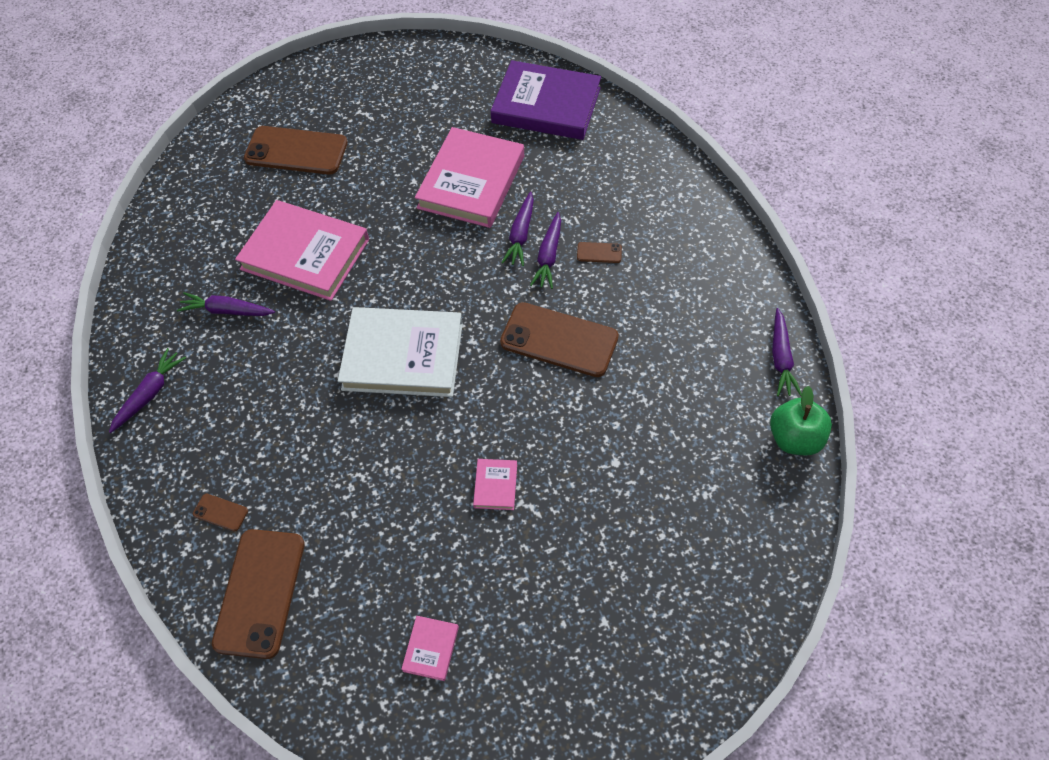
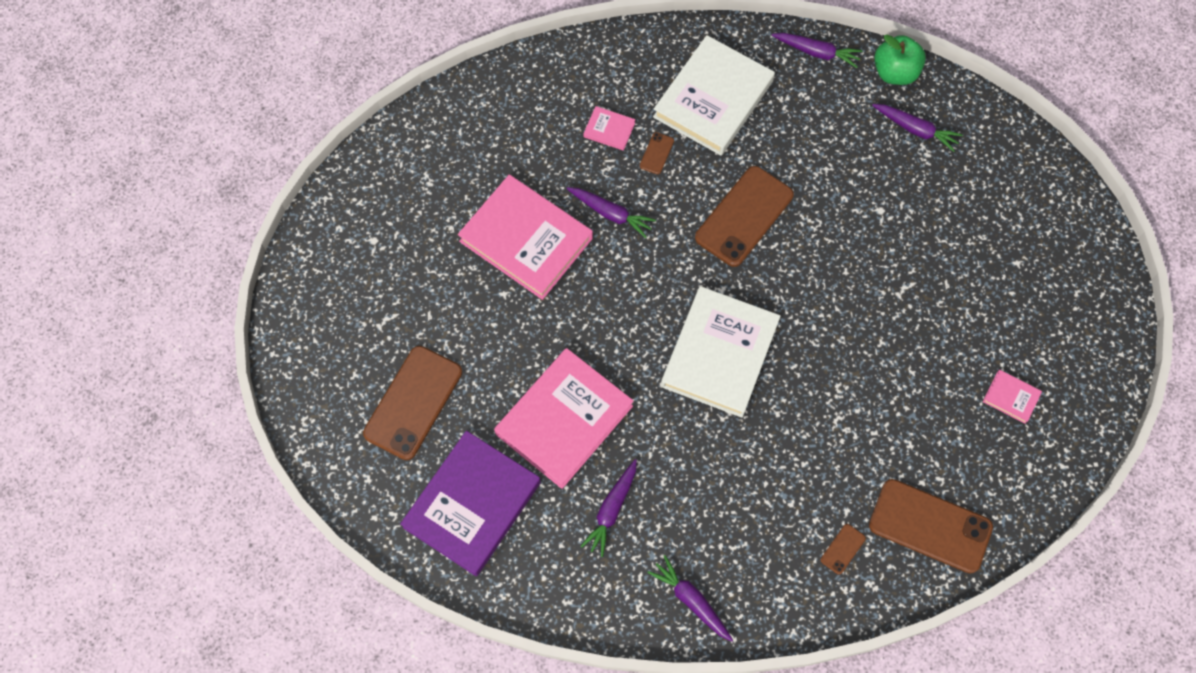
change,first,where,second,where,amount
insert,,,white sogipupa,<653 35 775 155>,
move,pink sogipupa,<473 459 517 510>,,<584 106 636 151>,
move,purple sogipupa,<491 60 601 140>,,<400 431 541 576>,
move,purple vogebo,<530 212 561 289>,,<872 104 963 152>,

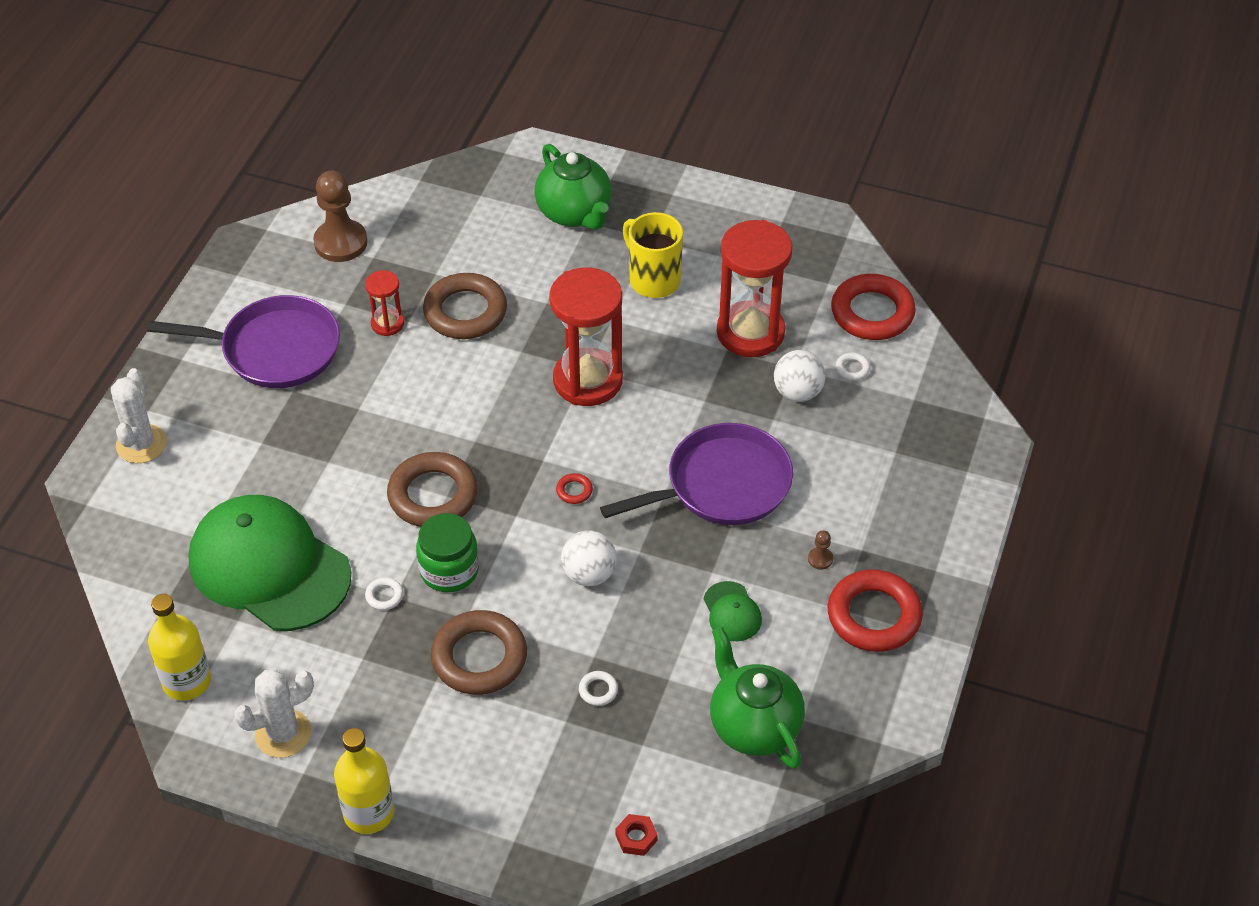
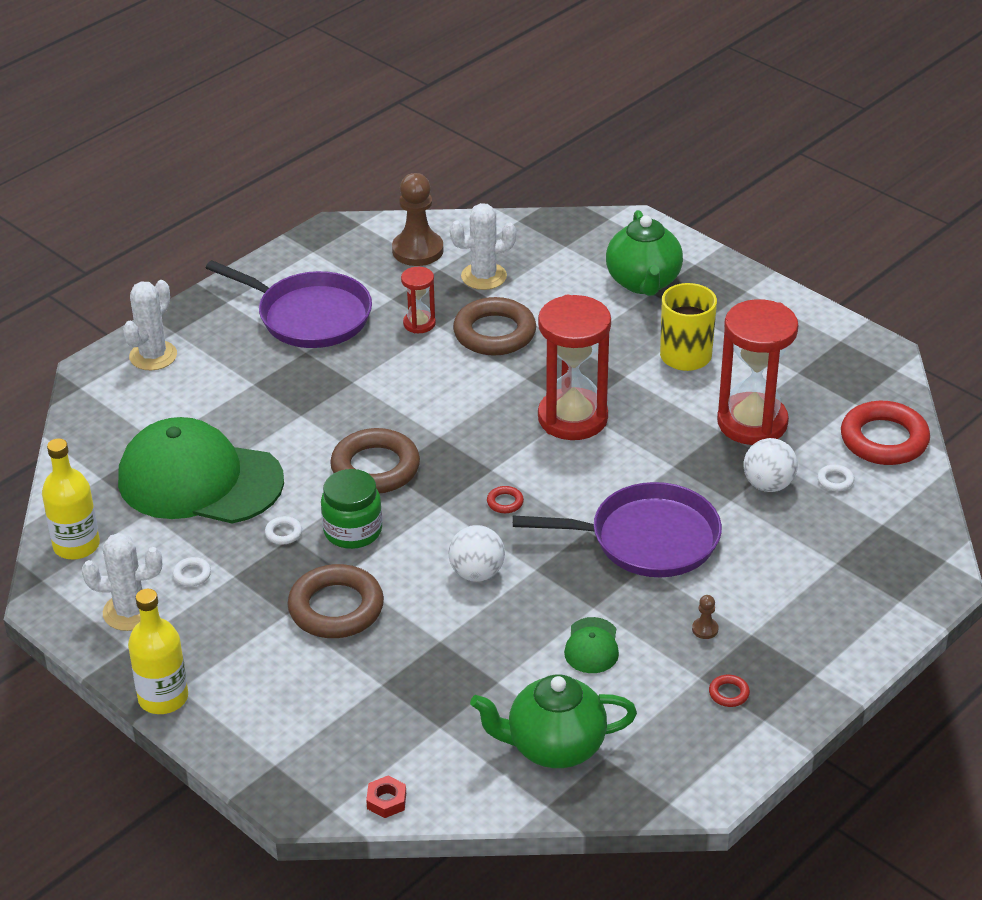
change,first,where,second,where,amount
insert,,,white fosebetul,<450 203 516 290>,
move,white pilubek,<579 671 618 706>,,<173 557 211 586>,
rotate,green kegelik,<188 495 351 631>,,<118 417 284 523>,45 degrees counterclockwise
rotate,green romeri,<710 627 805 769>,,<470 674 637 768>,90 degrees counterclockwise
resize,red pilubek,<828 569 923 652>,,<709 675 750 707>,x0.41

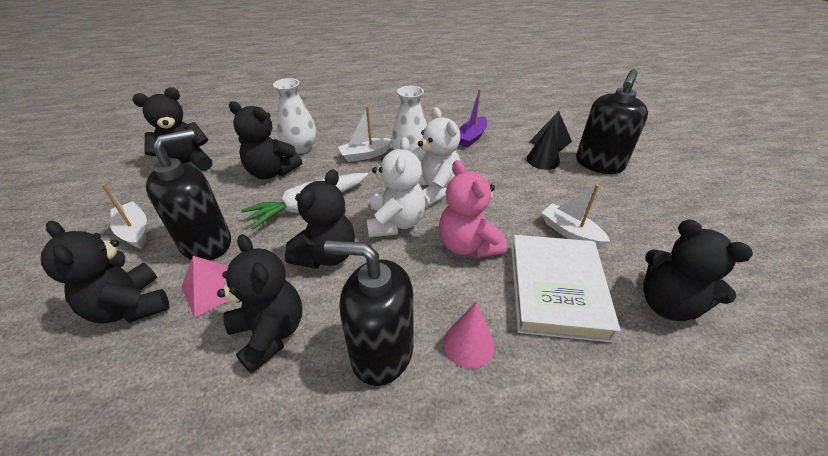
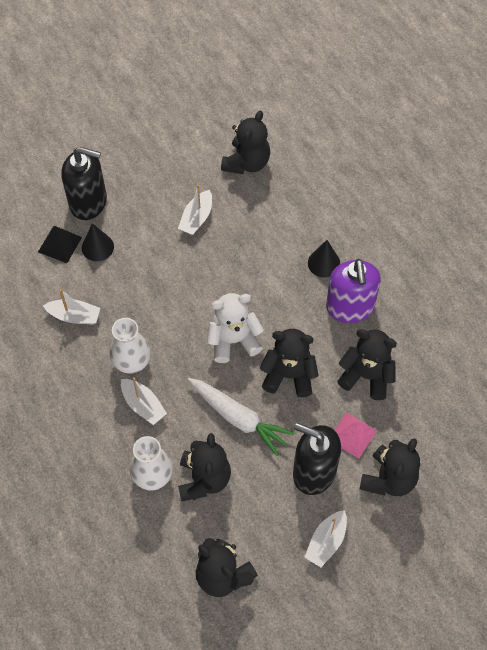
change,first,where,second,where,amount
delete,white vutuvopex,<412 107 461 207>,,,
delete,pink vutuvopex,<439 160 507 258>,,,
delete,white sogipupa,<511 235 620 343>,,,
recolor,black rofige,<324 240 413 386>,purple rofige,<326 259 381 323>,
recolor,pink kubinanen,<443 301 495 368>,black kubinanen,<308 240 340 278>,
recolor,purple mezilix,<459 89 487 147>,white mezilix,<43 289 100 324>,
rotate,black vutuvopex,<217 234 302 374>,,<337 329 397 400>,75 degrees clockwise

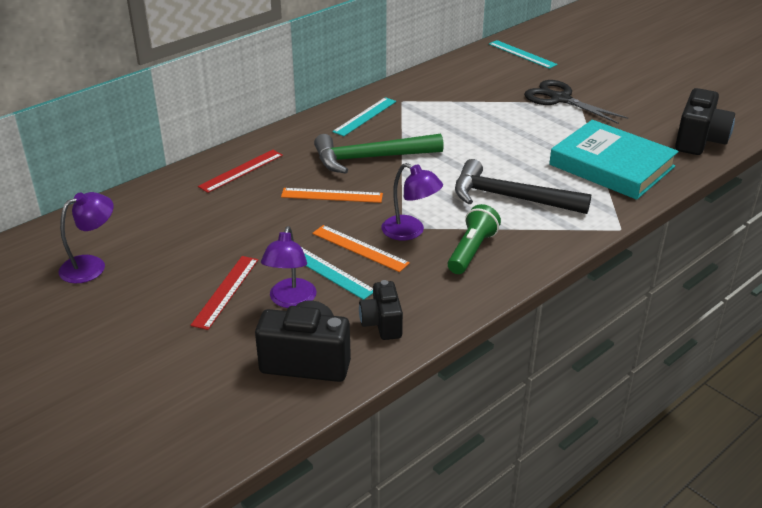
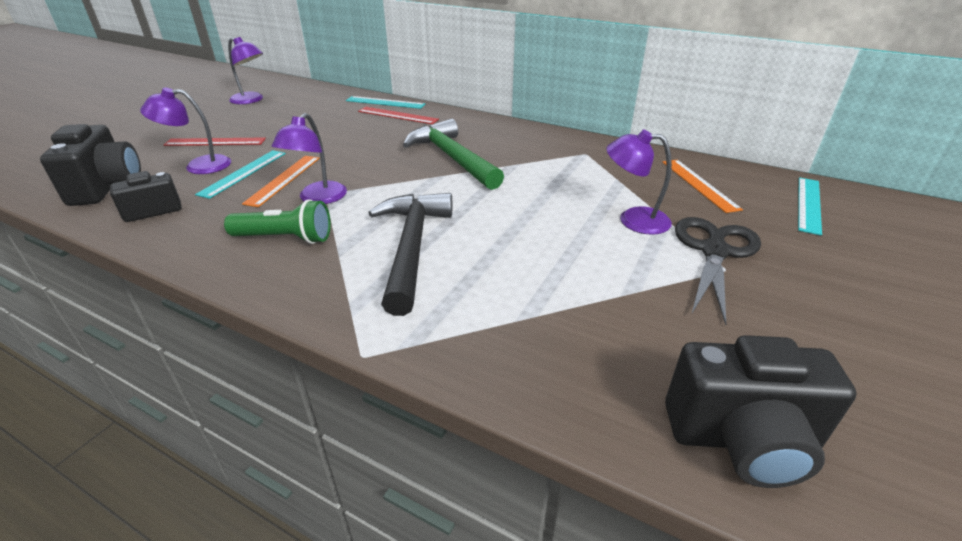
change,first,where,second,where,amount
delete,turquoise sogipupa,<549 120 679 200>,,,
insert,,,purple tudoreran,<606 130 672 235>,
move,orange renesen,<281 188 383 203>,,<663 160 743 213>,
move,turquoise renesen,<332 97 396 136>,,<346 96 425 109>,

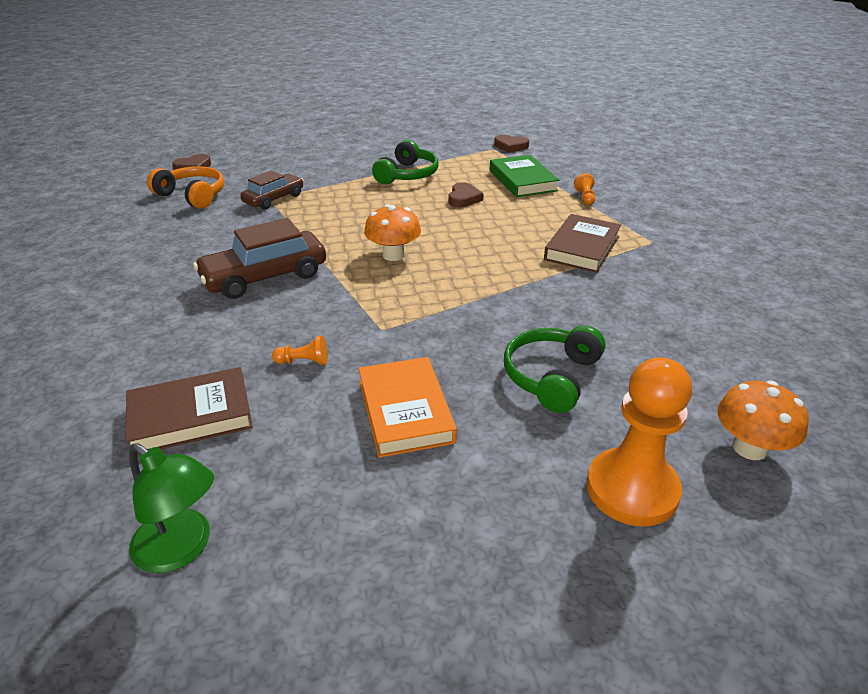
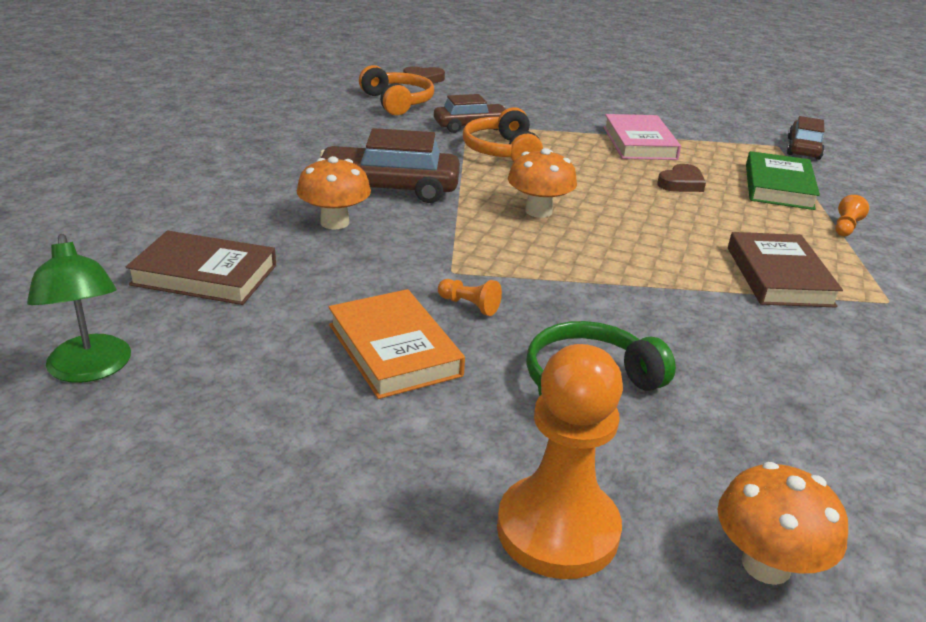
change,first,where,second,where,amount
insert,,,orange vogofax,<297 156 371 229>,
insert,,,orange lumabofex,<463 107 543 162>,
move,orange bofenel,<272 335 328 365>,,<438 279 502 316>,
replace,green lumabofex,<372 140 439 184>,pink sogipupa,<603 114 681 160>,
replace,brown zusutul,<494 135 529 153>,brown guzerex,<787 116 825 160>,
rotate,orange sogipupa,<359 357 457 458>,,<329 289 465 399>,45 degrees counterclockwise
rotate,brown sogipupa,<544 214 621 273>,,<728 232 843 307>,60 degrees counterclockwise

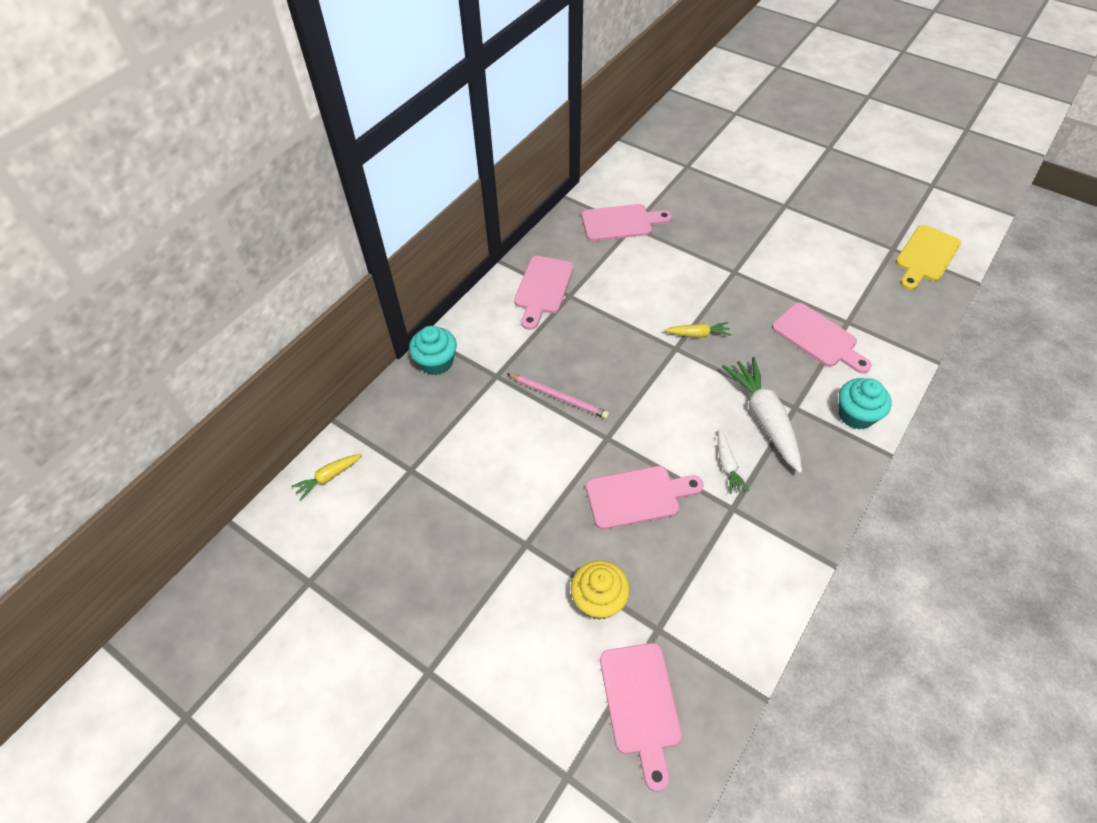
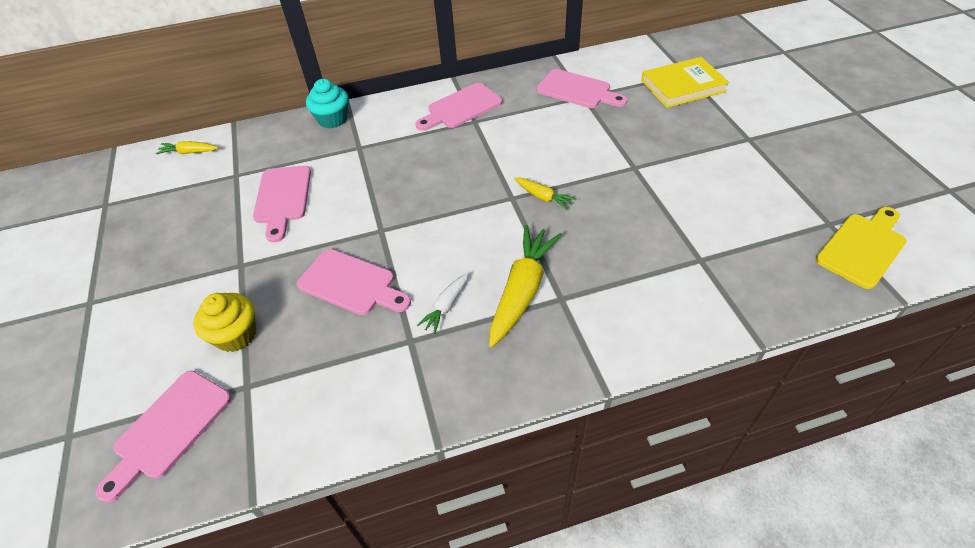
change,first,where,second,where,amount
delete,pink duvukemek,<507 373 609 419>,,,
delete,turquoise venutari,<838 378 891 429>,,,
insert,,,yellow sogipupa,<641 57 729 108>,
move,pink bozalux,<772 303 872 373>,,<253 166 311 242>,
recolor,white vogebo,<722 357 802 473>,yellow vogebo,<489 225 562 347>,
rotate,yellow bozalux,<896 225 961 290>,,<816 207 906 289>,150 degrees clockwise

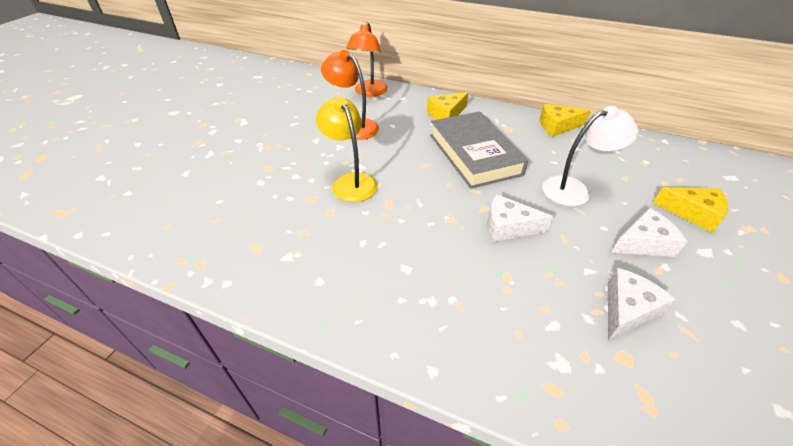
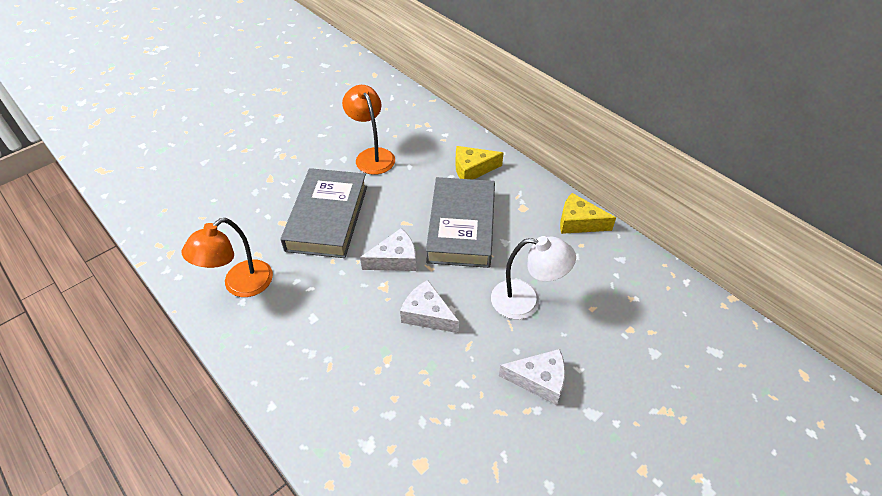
change,first,where,second,where,amount
delete,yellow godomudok,<653 187 728 233>,,,
move,orange tudoreran,<346 22 388 96>,,<182 218 273 297>,
move,white godomudok,<608 268 676 340>,,<360 228 417 271>,
replace,yellow tudoreran,<316 97 378 202>,grey sogipupa,<280 168 367 258>,

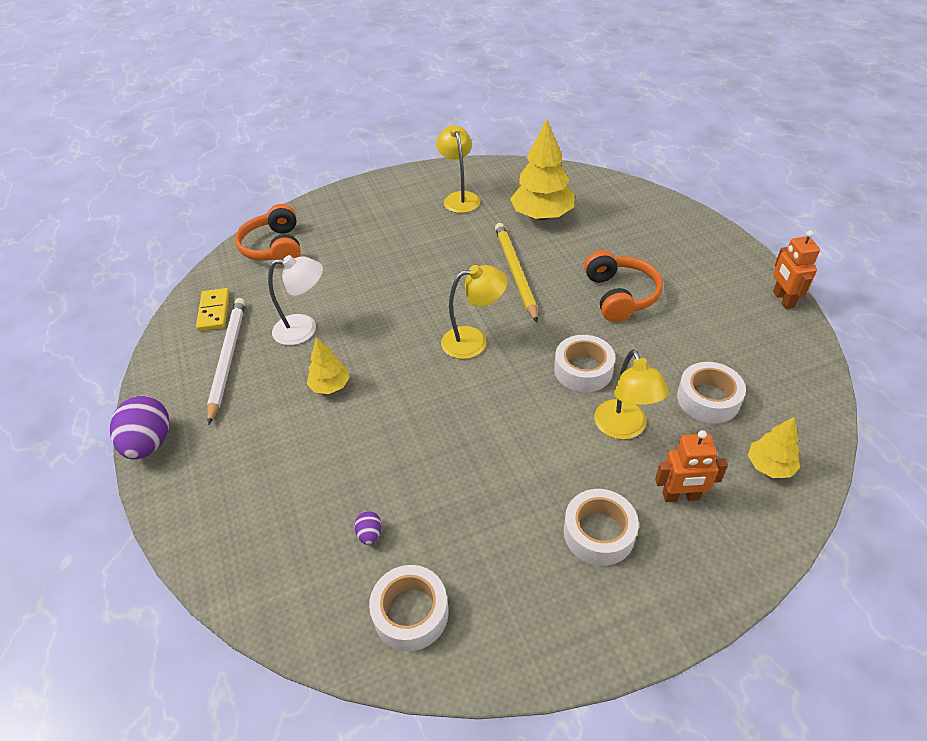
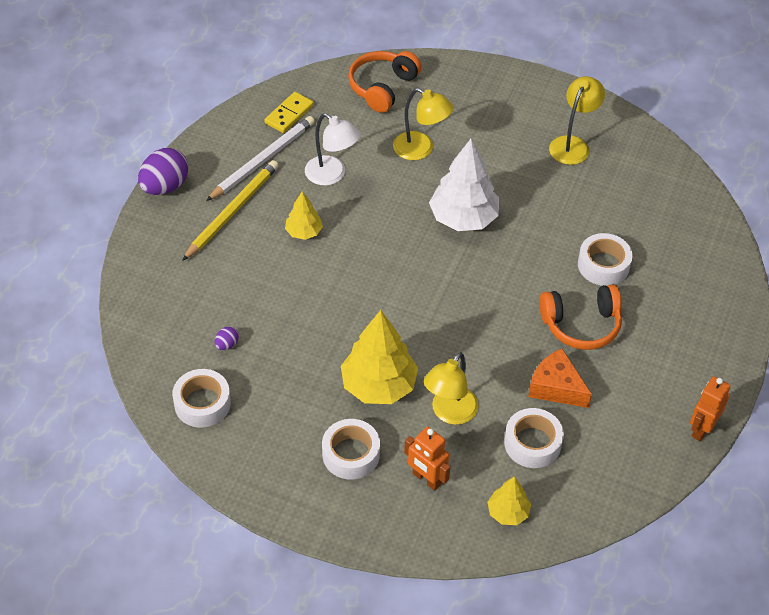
change,first,where,second,where,amount
insert,,,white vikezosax,<429 139 499 231>,
insert,,,orange godomudok,<528 348 592 408>,
move,yellow tudoreran,<441 265 508 359>,,<393 88 453 160>,
move,yellow duvukemek,<495 223 538 323>,,<182 160 279 261>,
move,yellow vikezosax,<510 118 575 220>,,<341 310 418 404>,
move,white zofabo,<554 335 615 392>,,<578 233 633 286>,
rotate,orange lumabofex,<584 250 663 322>,,<539 284 622 350>,45 degrees clockwise

